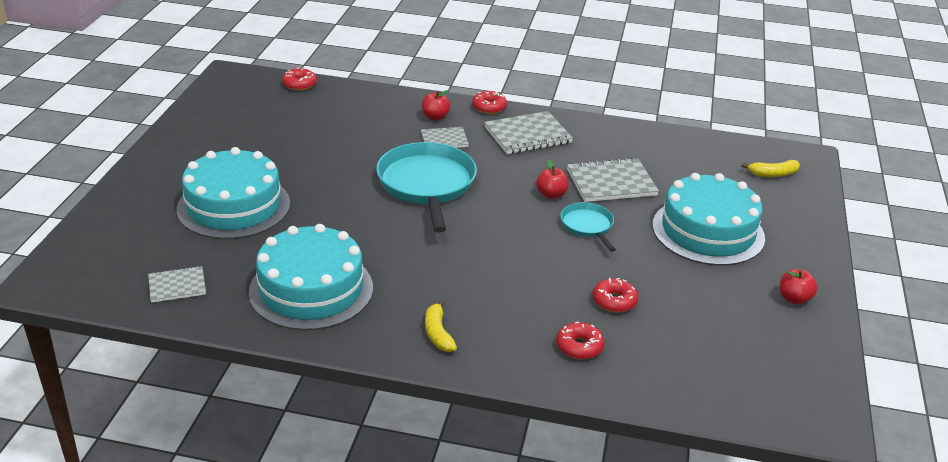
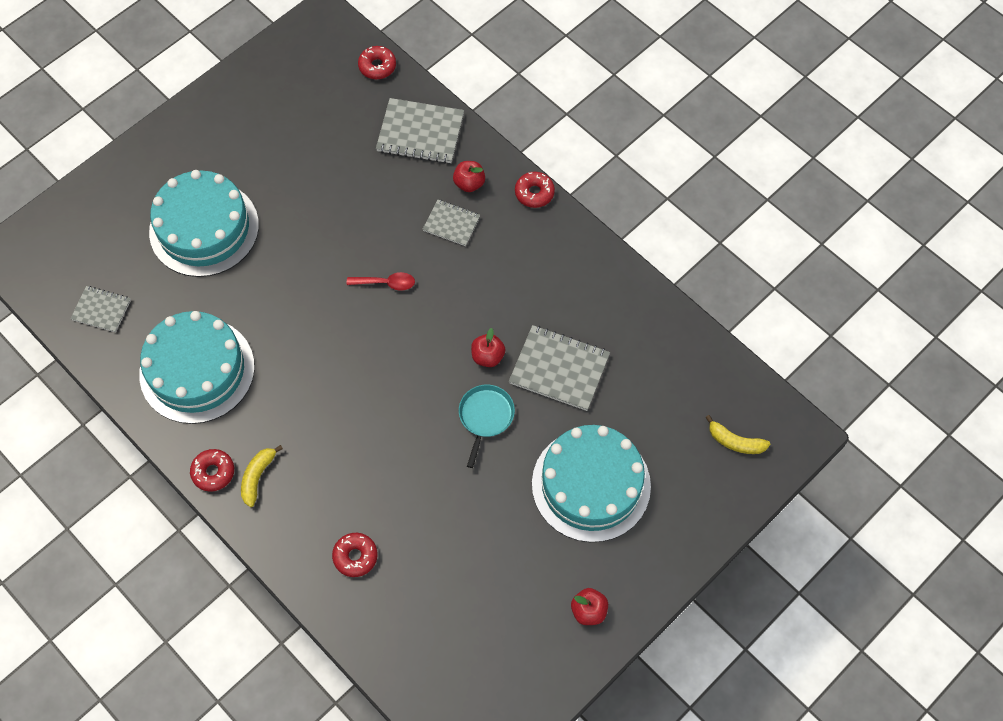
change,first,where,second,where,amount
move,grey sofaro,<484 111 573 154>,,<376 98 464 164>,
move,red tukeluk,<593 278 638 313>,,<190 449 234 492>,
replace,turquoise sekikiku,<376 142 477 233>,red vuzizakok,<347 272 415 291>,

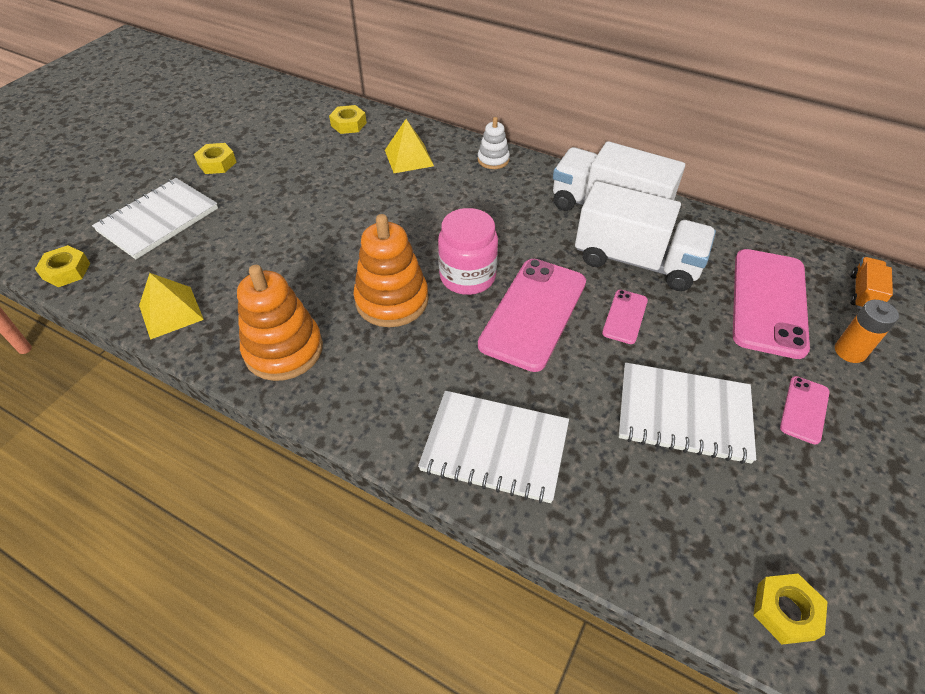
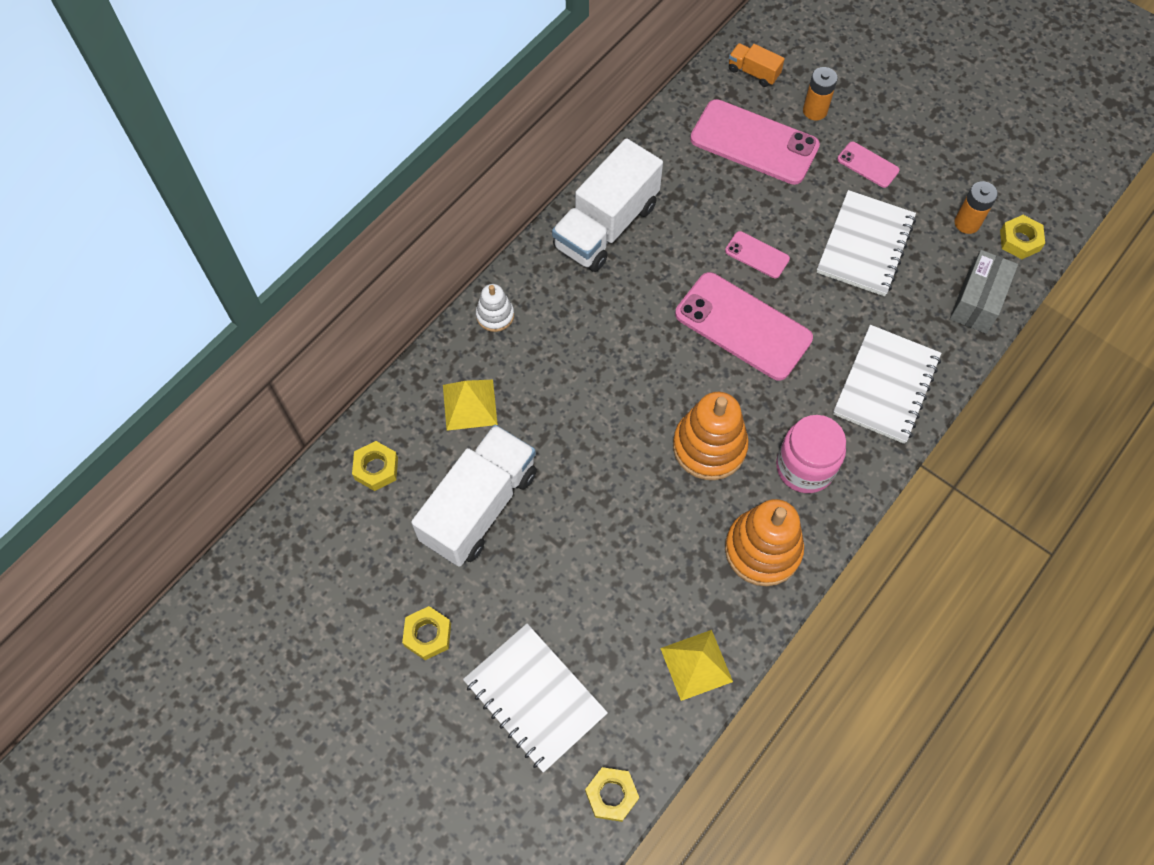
change,first,where,second,where,amount
insert,,,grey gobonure,<950 250 1018 334>,
insert,,,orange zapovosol,<954 181 998 234>,
move,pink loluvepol,<438 208 498 295>,,<776 415 846 493>,
move,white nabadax,<575 181 716 291>,,<411 425 537 567>,

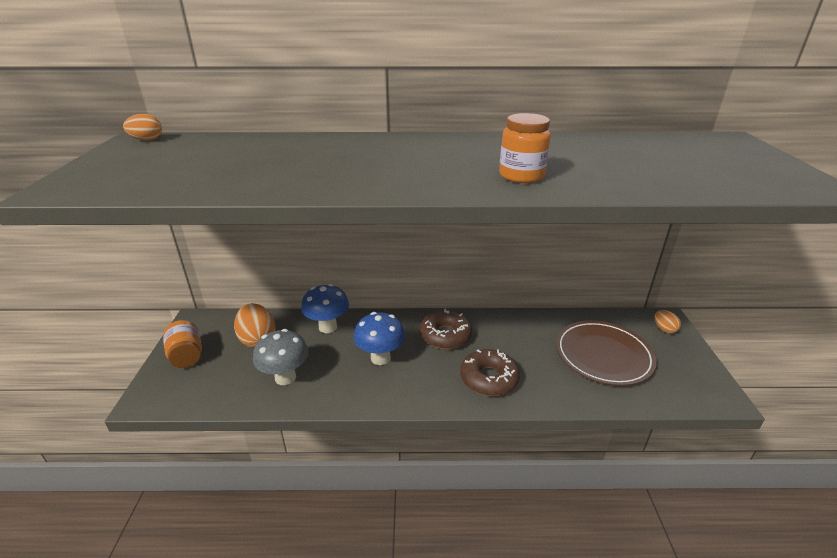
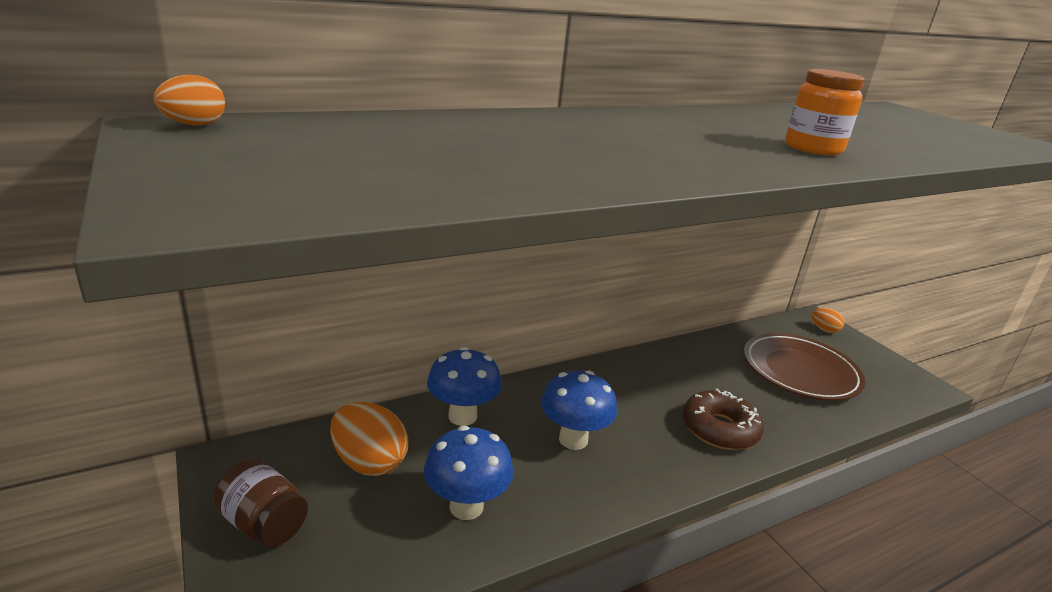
change,first,where,second,where,amount
delete,brown tukeluk,<419 308 472 349>,,,
recolor,orange loluvepol,<163 320 202 368>,brown loluvepol,<213 459 308 547>,
recolor,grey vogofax,<253 329 309 385>,blue vogofax,<424 426 514 520>,

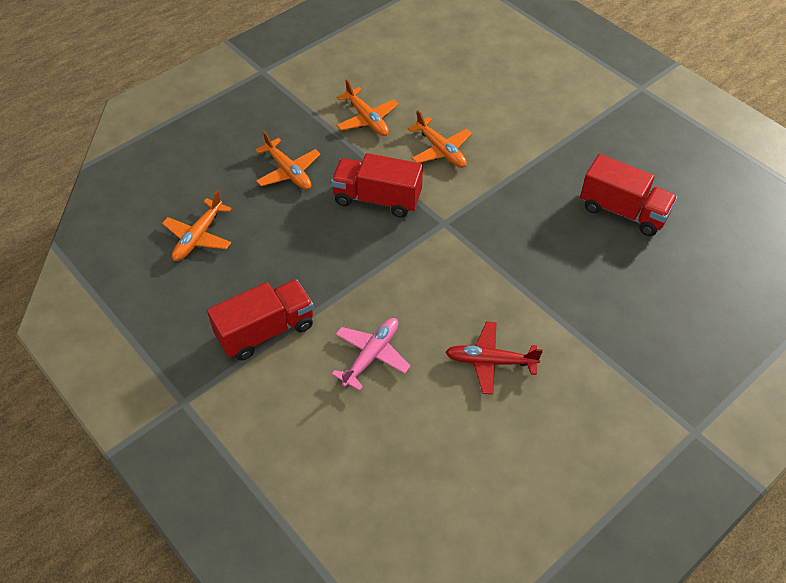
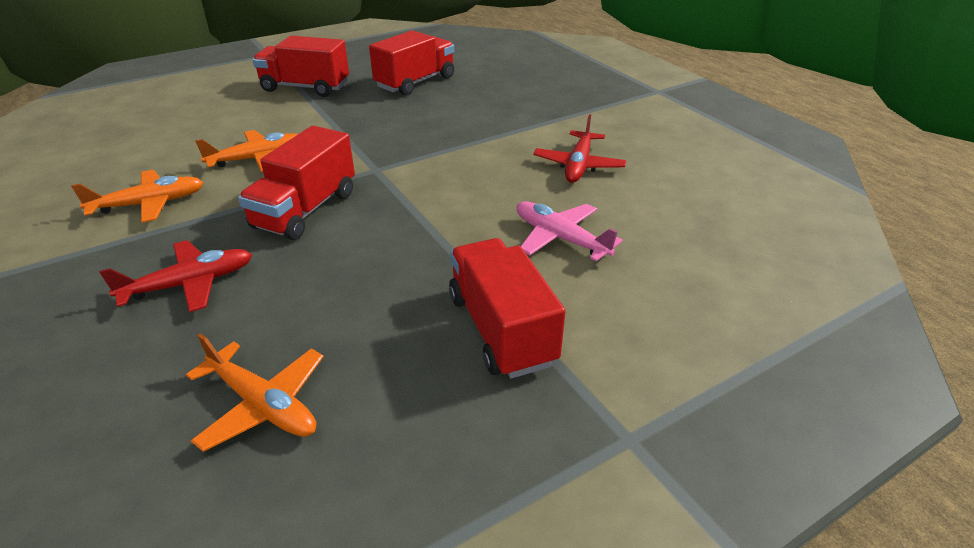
change,first,where,second,where,amount
insert,,,red nabadax,<253 36 349 97>,
recolor,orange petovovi,<255 131 321 190>,red petovovi,<99 240 252 312>,

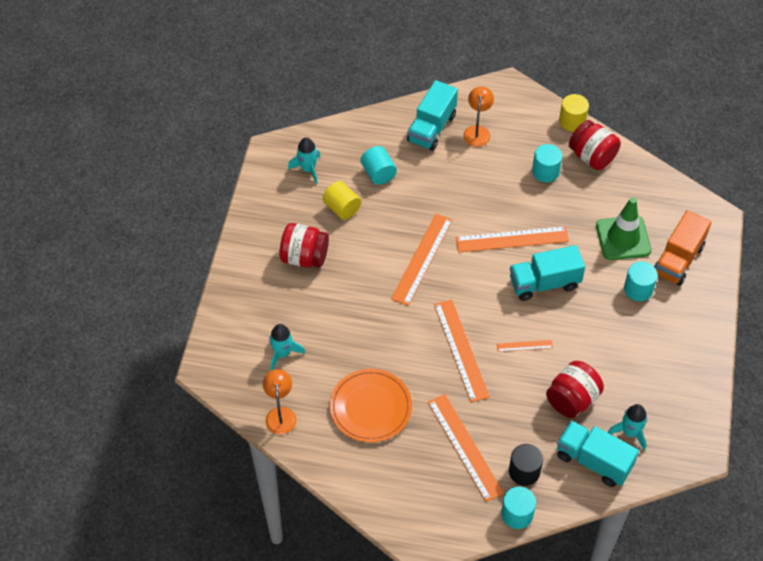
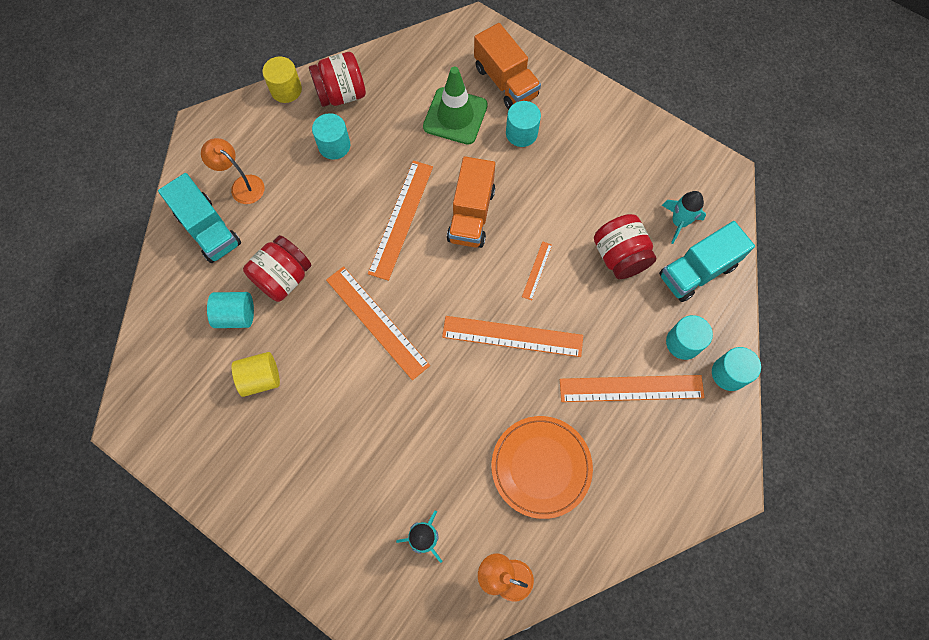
change,first,where,second,where,amount
delete,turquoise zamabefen,<288 137 321 184>,,,
move,red loluvepol,<279 223 329 268>,,<243 235 311 302>,
recolor,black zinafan,<509 444 543 486>,turquoise zinafan,<666 315 713 360>,
recolor,turquoise nabadax,<510 245 585 301>,orange nabadax,<447 157 495 248>,

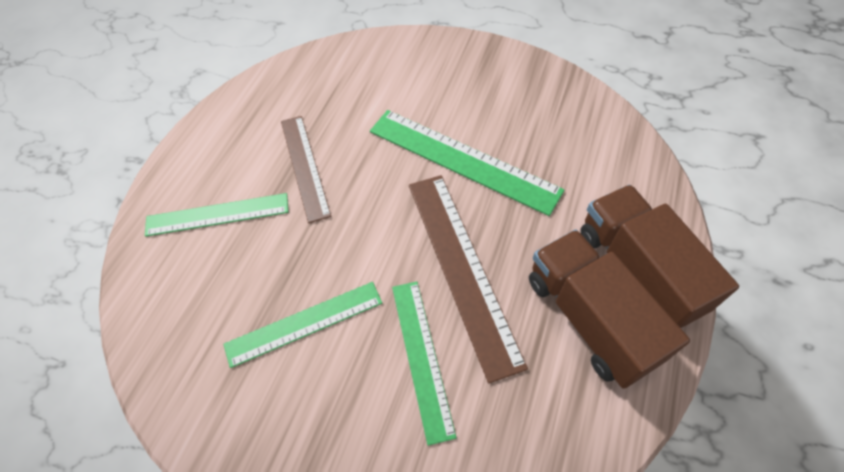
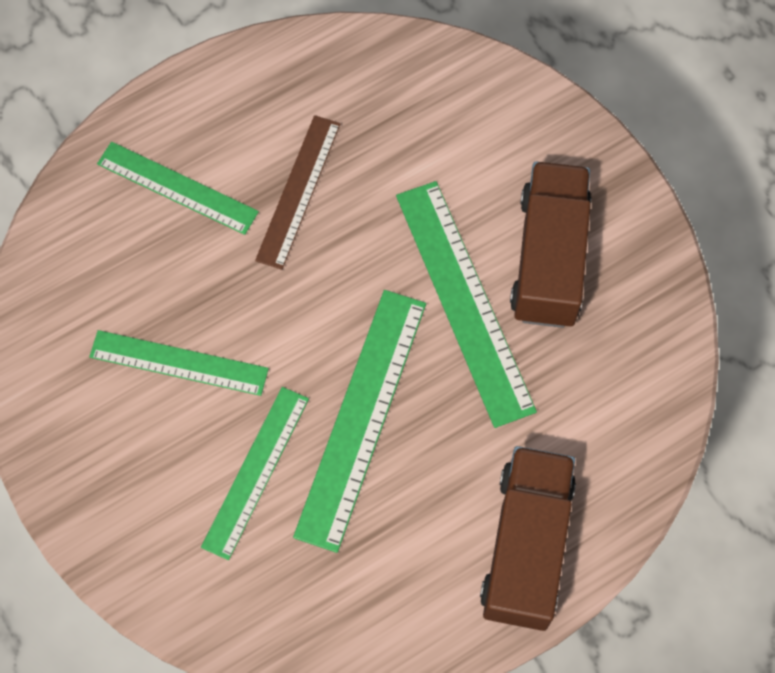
change,first,where,second,where,amount
move,brown nabadax,<529 230 690 389>,,<510 162 591 328>,
recolor,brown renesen,<409 175 528 383>,green renesen,<293 290 426 553>,

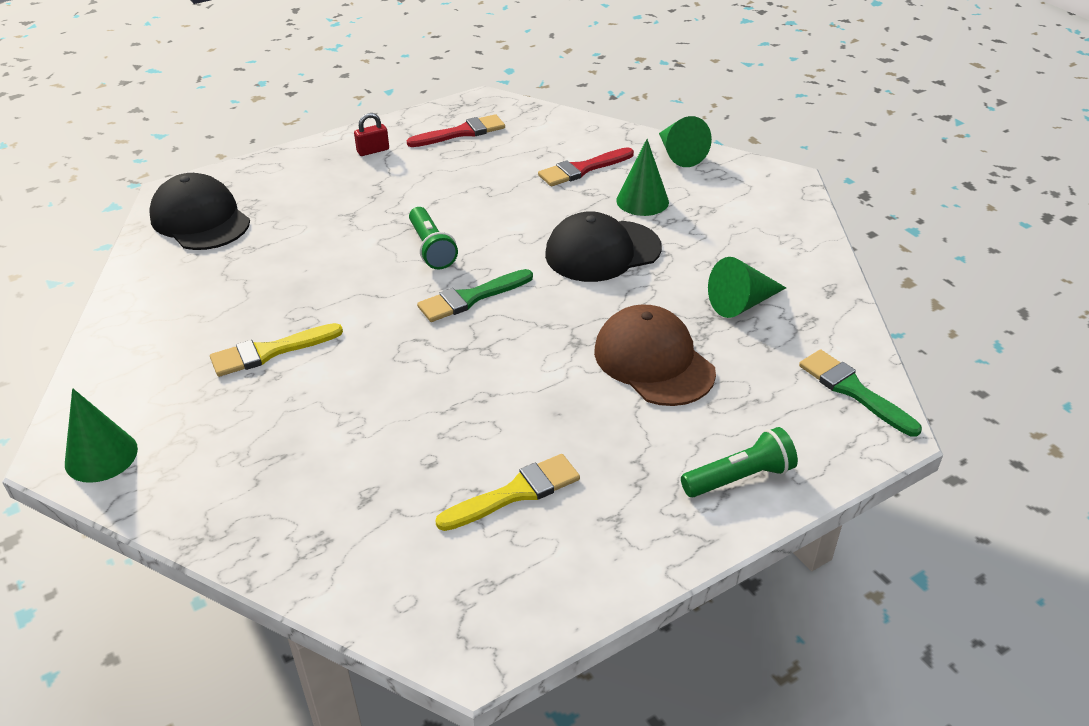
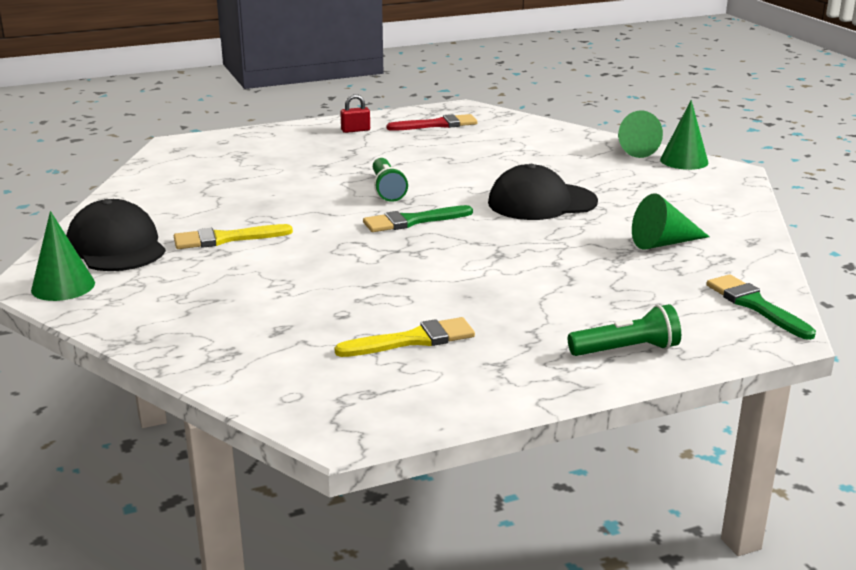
change,first,where,second,where,amount
delete,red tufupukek,<538 147 634 186>,,,
delete,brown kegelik,<594 304 716 406>,,,
move,black kegelik,<149 173 250 250>,,<66 199 166 271>,
move,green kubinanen,<616 139 669 216>,,<660 100 708 170>,

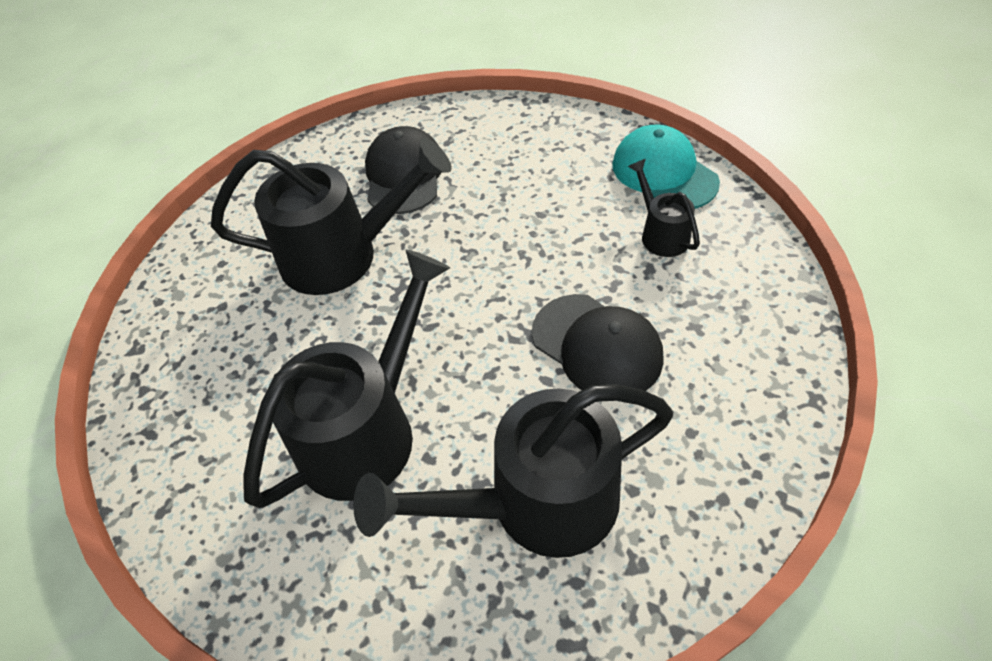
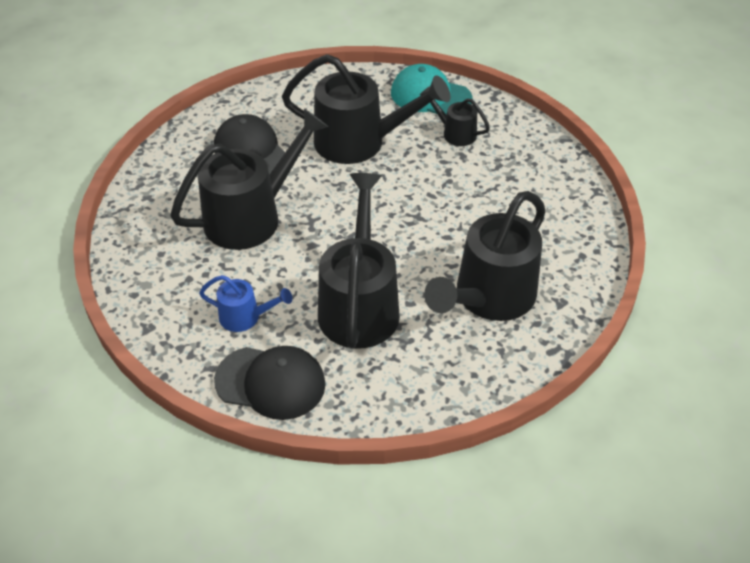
change,first,where,second,where,amount
insert,,,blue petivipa,<199 275 293 332>,
insert,,,black petivipa,<282 54 451 164>,
move,black kegelik,<532 294 664 391>,,<214 346 326 420>,

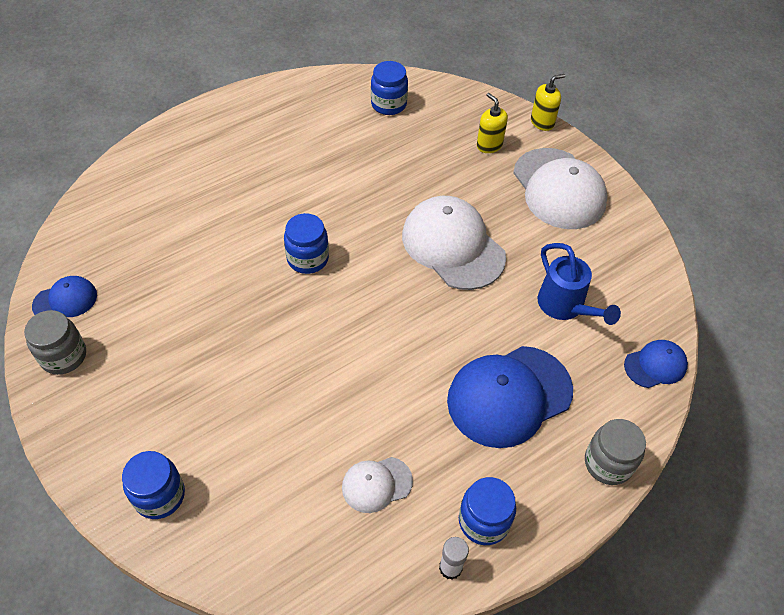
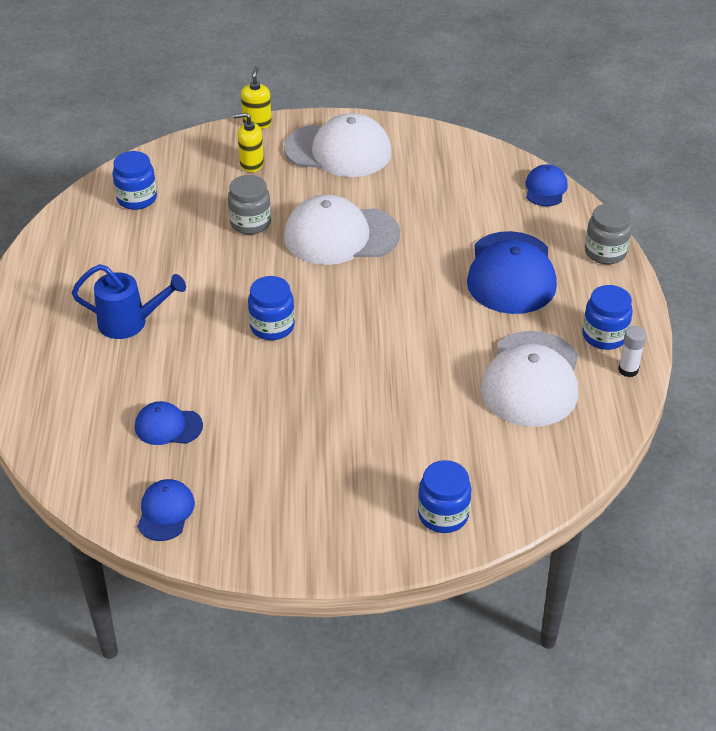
change,first,where,second,where,amount
insert,,,blue kegelik,<135 401 203 445>,
move,grey loluvepol,<24 310 86 375>,,<228 175 271 235>,
move,blue petivipa,<538 243 621 325>,,<72 264 186 339>,
resize,white kegelik,<342 457 413 513>,,<481 331 578 427>,x1.97

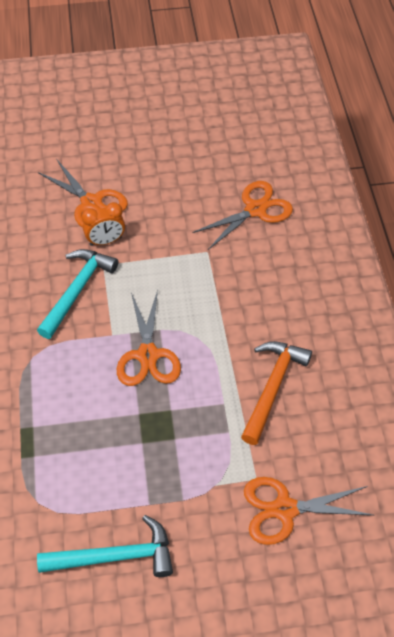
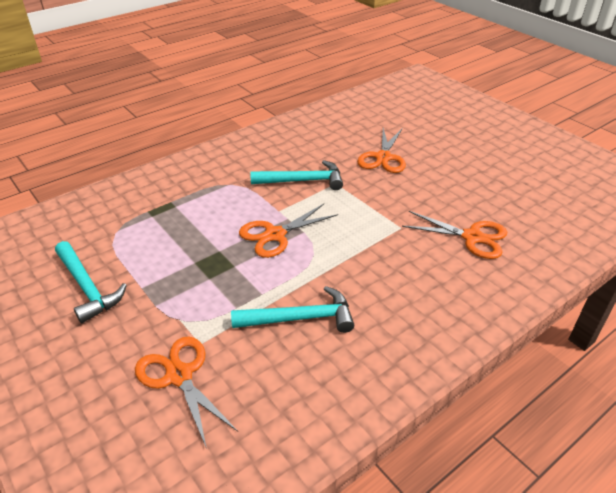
change,first,where,second,where,amount
delete,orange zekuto,<82 202 125 246>,,,
recolor,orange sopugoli,<241 341 312 445>,turquoise sopugoli,<231 286 354 333>,

